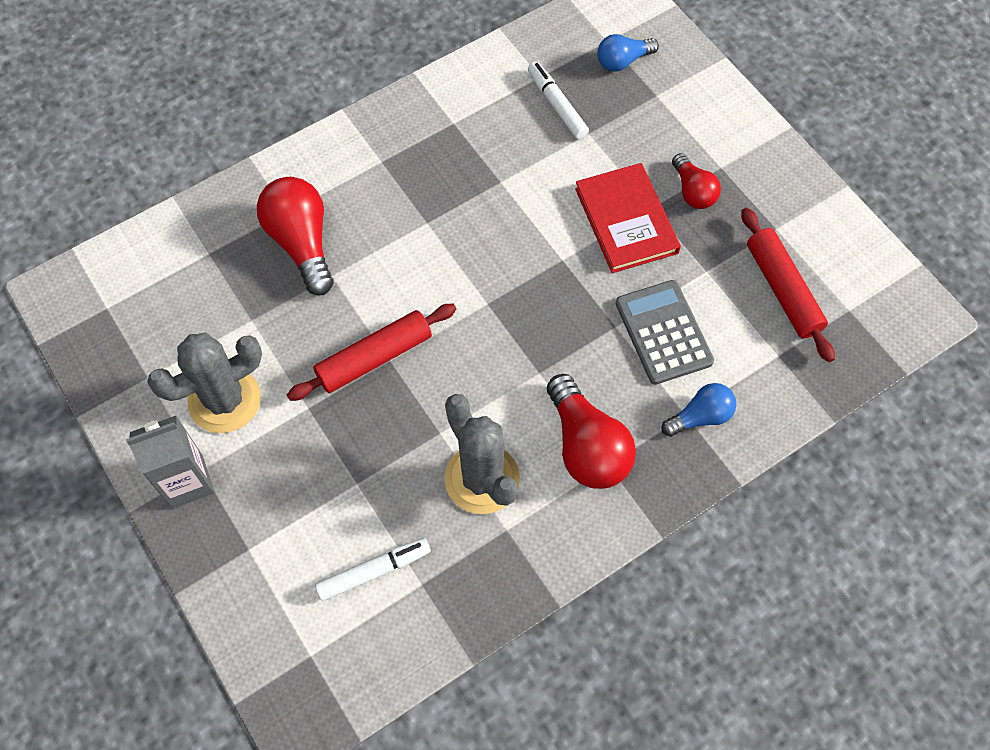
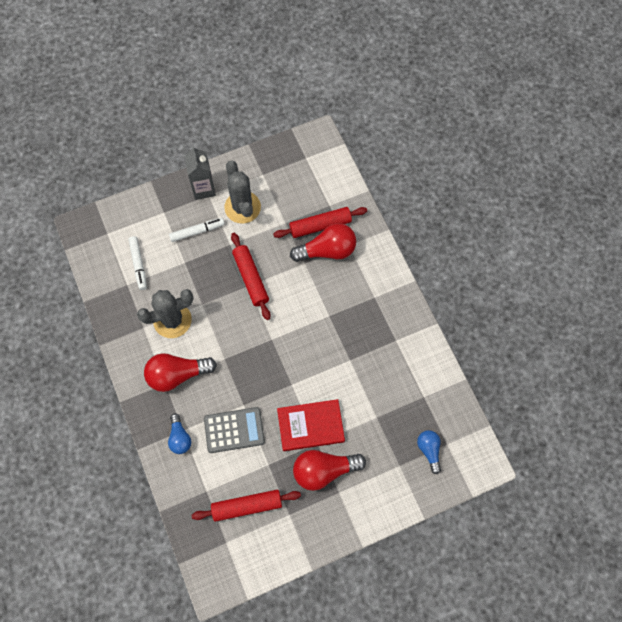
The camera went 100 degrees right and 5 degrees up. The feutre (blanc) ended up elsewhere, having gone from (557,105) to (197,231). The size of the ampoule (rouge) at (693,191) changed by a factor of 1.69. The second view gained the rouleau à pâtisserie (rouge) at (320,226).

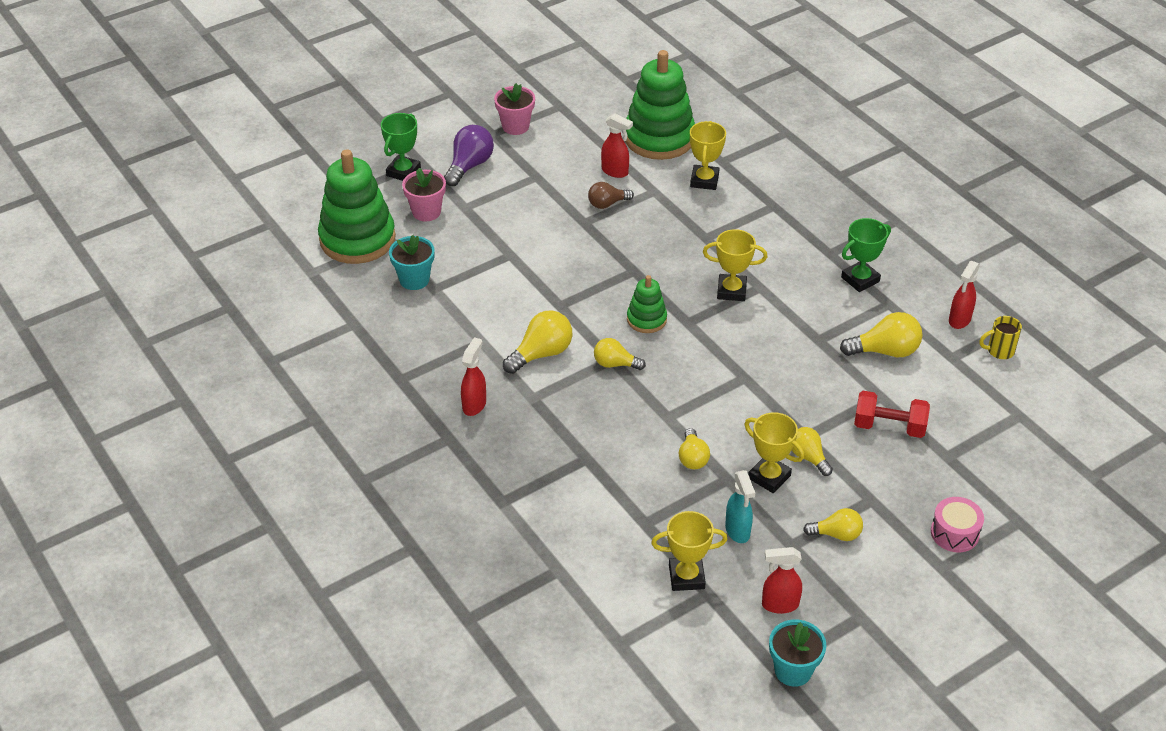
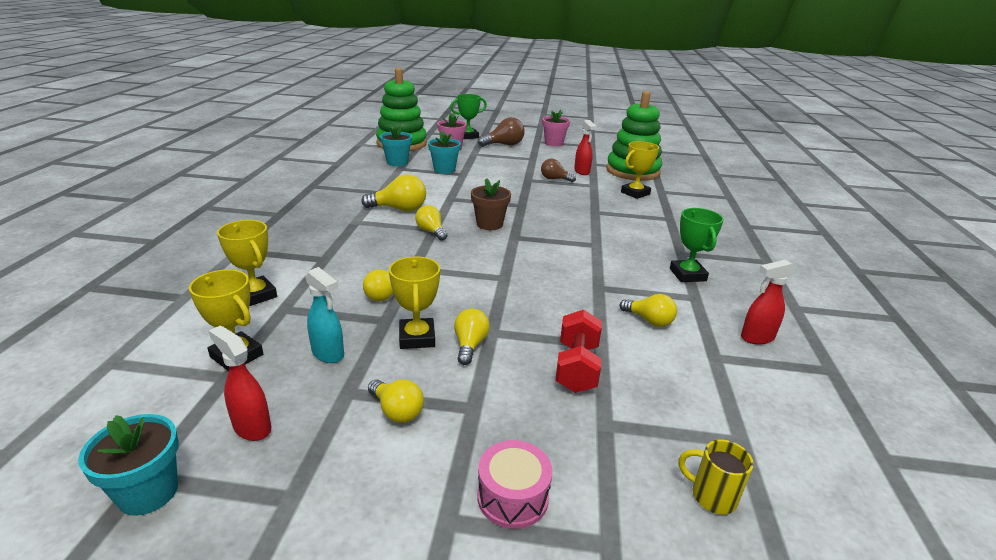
The camera went 40 degrees right and 15 degrees down. What was the ampoule (violet) at (469,166) turned into the ampoule (marron) at (504,145). The trophée (vert) at (860,279) ended up facing another way, 75 degrees clockwise from before. The trophée (jaune) ended up elsewhere, having gone from (731,291) to (256,295). Where the jouet à empiler (vert) stood at (646,319), the pot de fleurs (marron) came to stand at (489,224). The size of the ampoule (jaune) at (885,351) changed by a factor of 0.65. The tasse (jaune) ended up elsewhere, having gone from (999,351) to (711,496). The second view lost the vaporisateur (rouge) at (474,405). The haltère (rouge) at (889,427) ended up facing another way, 45 degrees clockwise from before. The vaporisateur (turquoise) at (737,531) ended up facing another way, 75 degrees counterclockwise from before. The second view gained the pot de fleurs (turquoise) at (444,170).

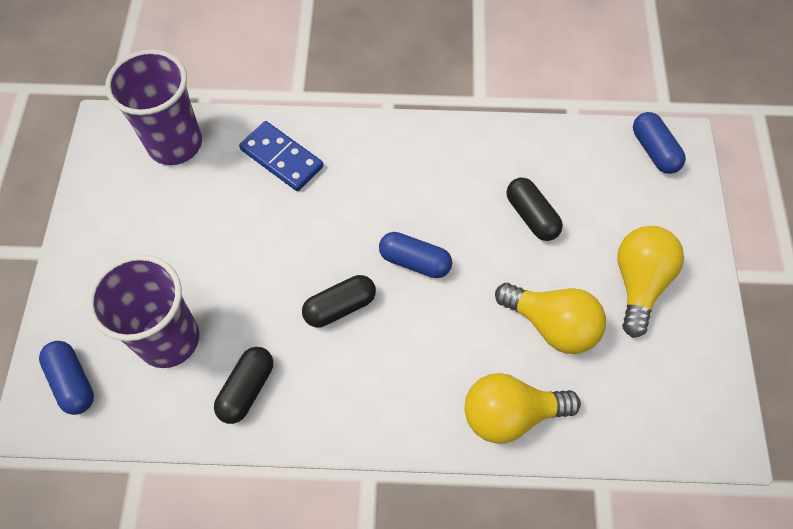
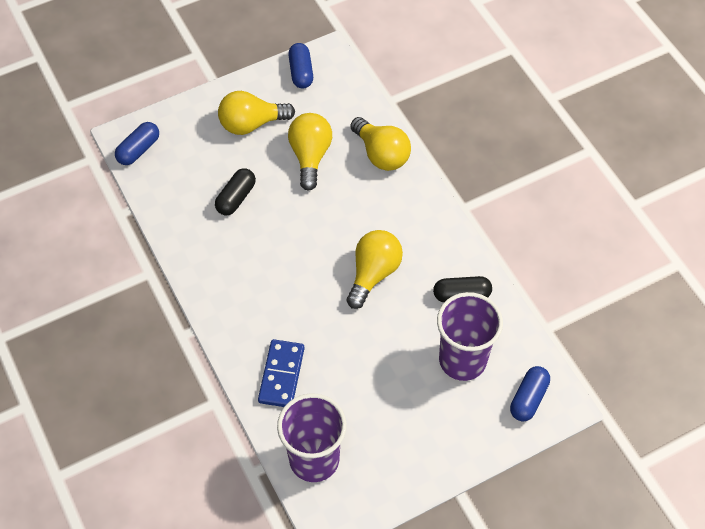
The camera went 120 degrees left and 5 degrees down. The gélule (bleu) ended up elsewhere, having gone from (415,261) to (301,72). Where the gélule (noir) stood at (340,307), the ampoule (jaune) came to stand at (373,274).

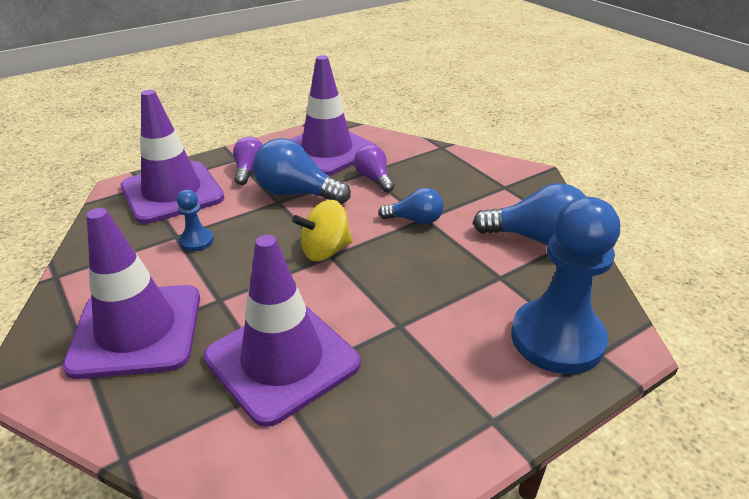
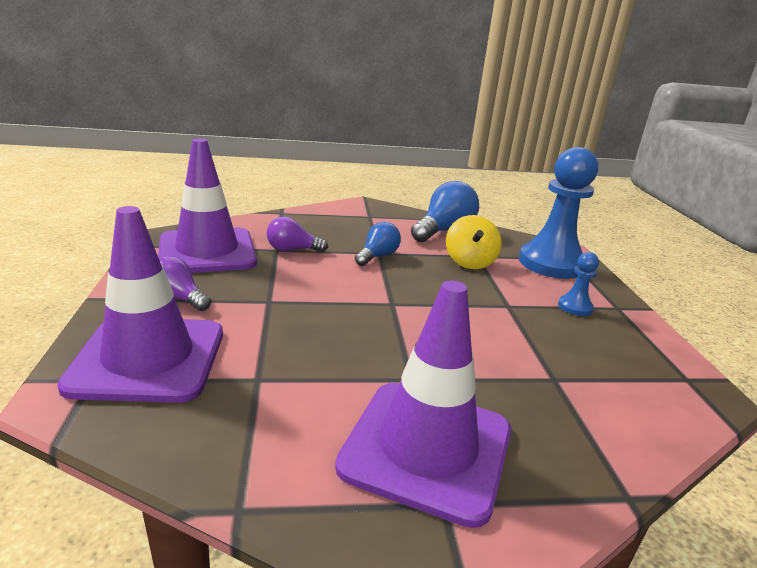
The camera went 65 degrees left and 10 degrees down. The second view lost the ampoule (bleu) at (296,193). The pion (bleu) ended up elsewhere, having gone from (196,241) to (575,307). The toupie (jaune) ended up elsewhere, having gone from (325,251) to (469,262). The second view lost the cône de chantier (violet) at (282,360).

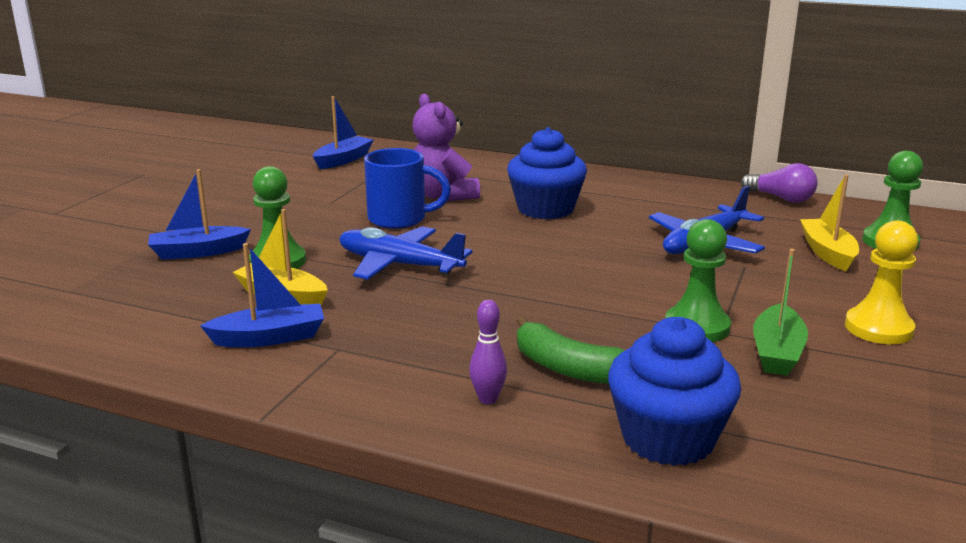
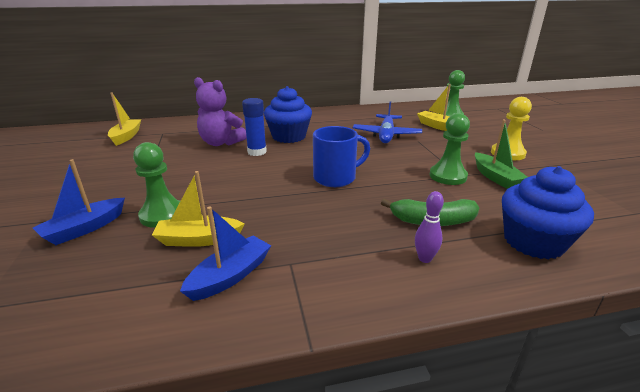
The camera went 35 degrees left and 5 degrees up. What was the bateau (bleu) at (343,160) turned into the bateau (jaune) at (126,136). The tasse (bleu) ended up elsewhere, having gone from (399,219) to (336,178). The second view lost the ampoule (violet) at (781,198). The second view lost the avion (bleu) at (399,265). The second view gained the bâton de colle (bleu) at (257,152).

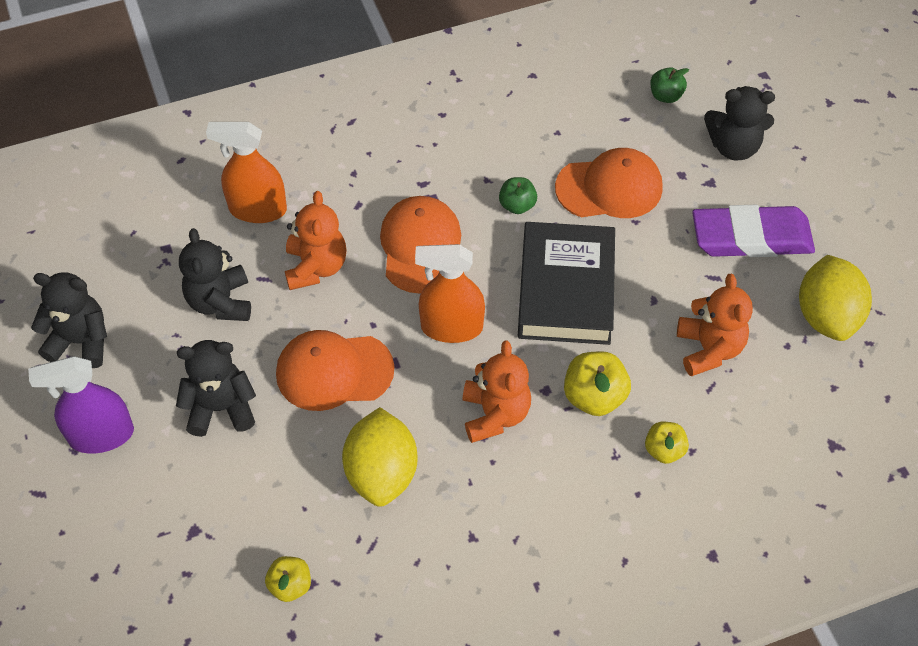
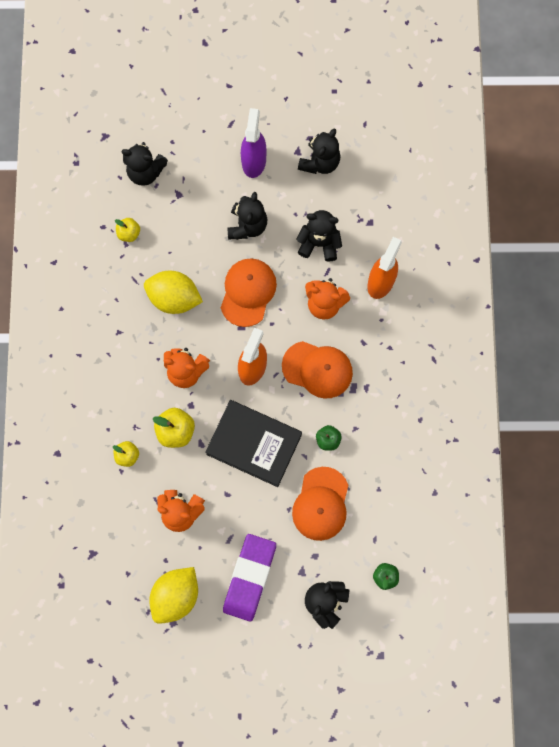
The camera went 110 degrees right and 20 degrees up. The citron (jaune) at (826,316) ended up facing another way, 75 degrees counterclockwise from before. The second view gained the ours en peluche (noir) at (145,172).

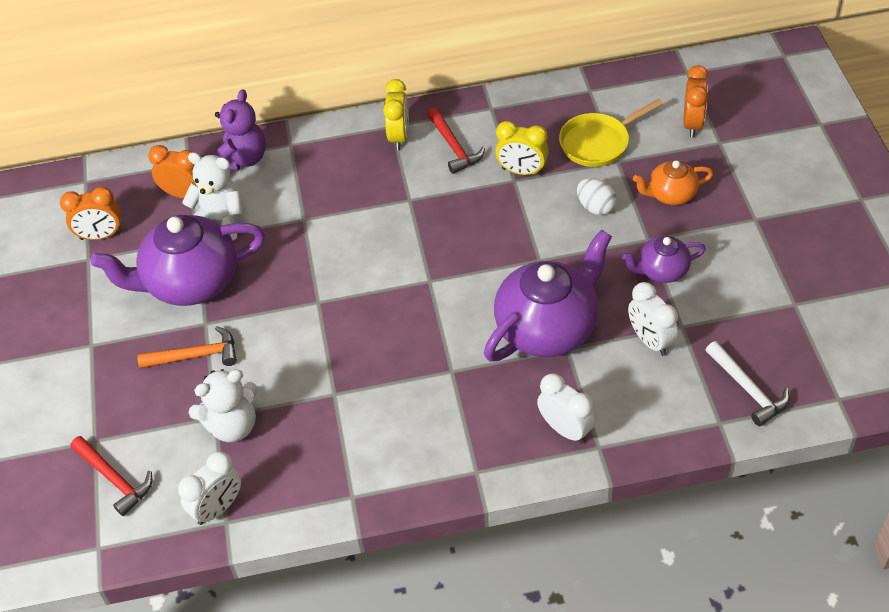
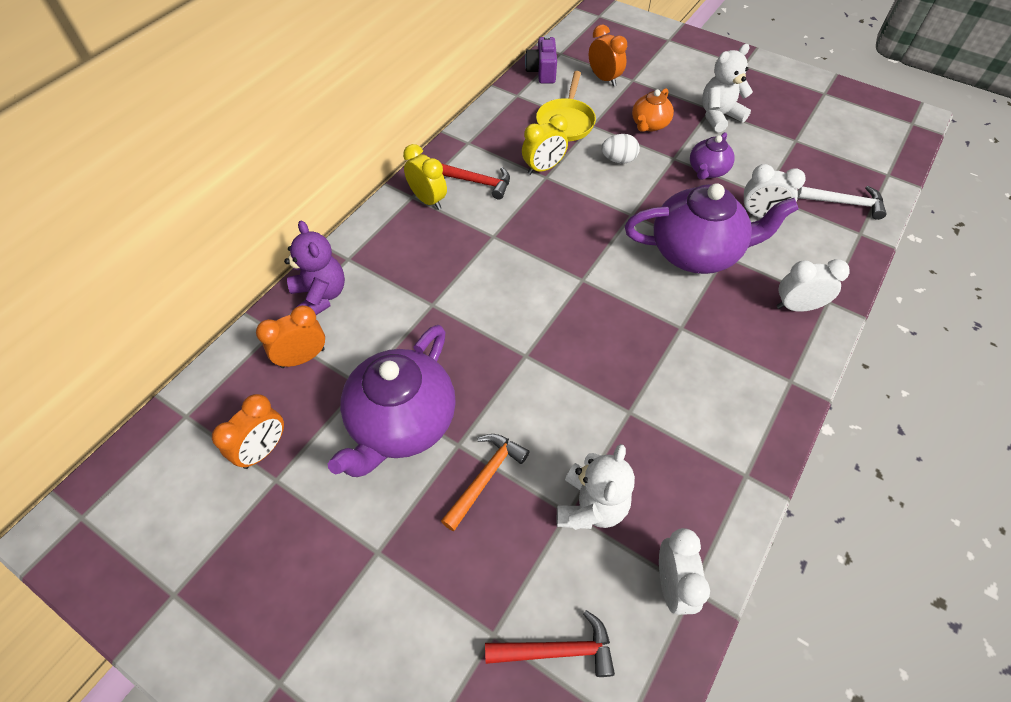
The camera went 50 degrees left and 5 degrees up. The ours en peluche (blanc) ended up elsewhere, having gone from (221,220) to (719,116). The théière (violet) at (548,328) ended up facing another way, 90 degrees clockwise from before. The second view gained the appareil photo (violet) at (542,72).

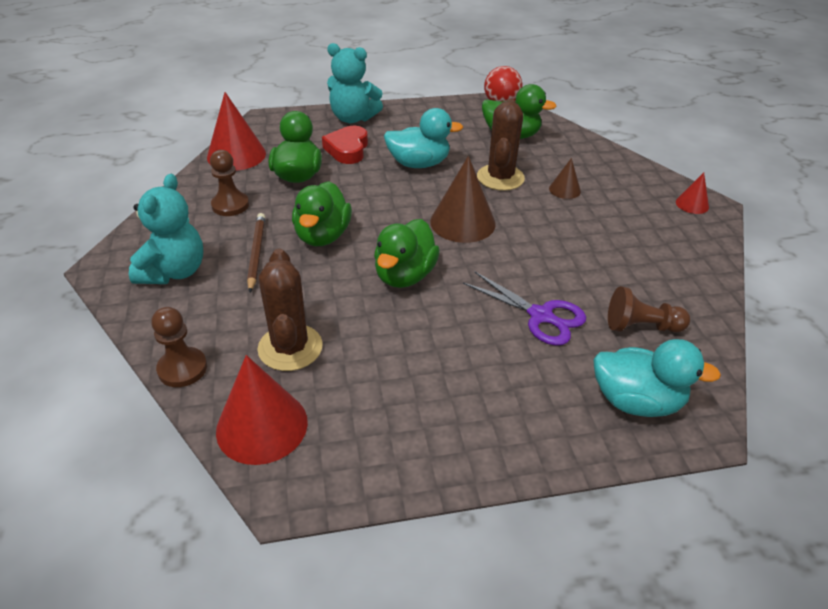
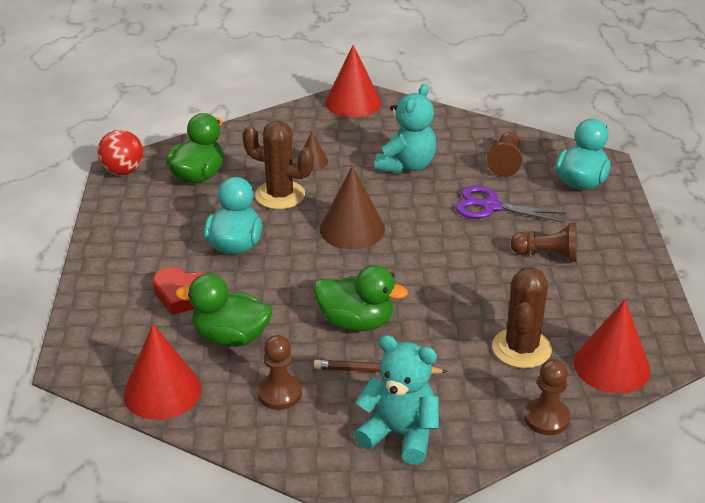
The camera went 80 degrees left and 5 degrees down. The ours en peluche (turquoise) ended up elsewhere, having gone from (353,118) to (406,165). The size of the cône (rouge) at (692,204) changed by a factor of 1.94. The second view lost the canard (vert) at (404,275). The cactus (marron) at (290,348) ended up facing another way, 75 degrees counterclockwise from before. The ciseaux (violet) at (541,316) ended up facing another way, 120 degrees counterclockwise from before. The second view gained the pion (marron) at (547,255).

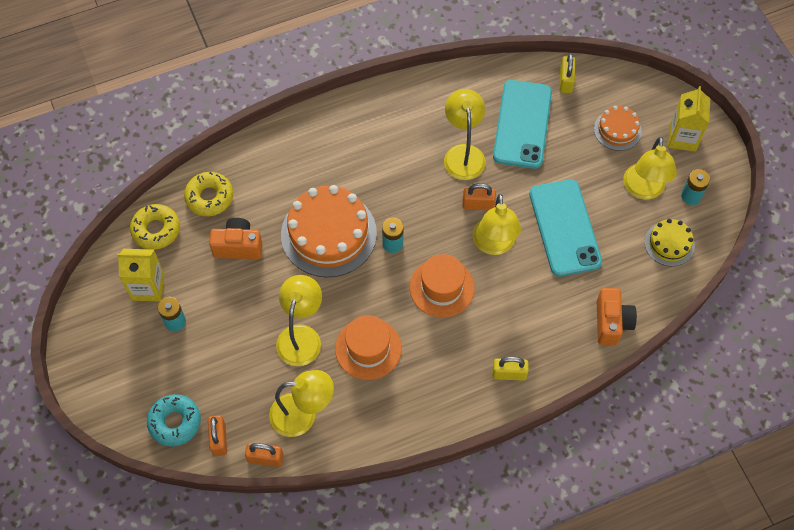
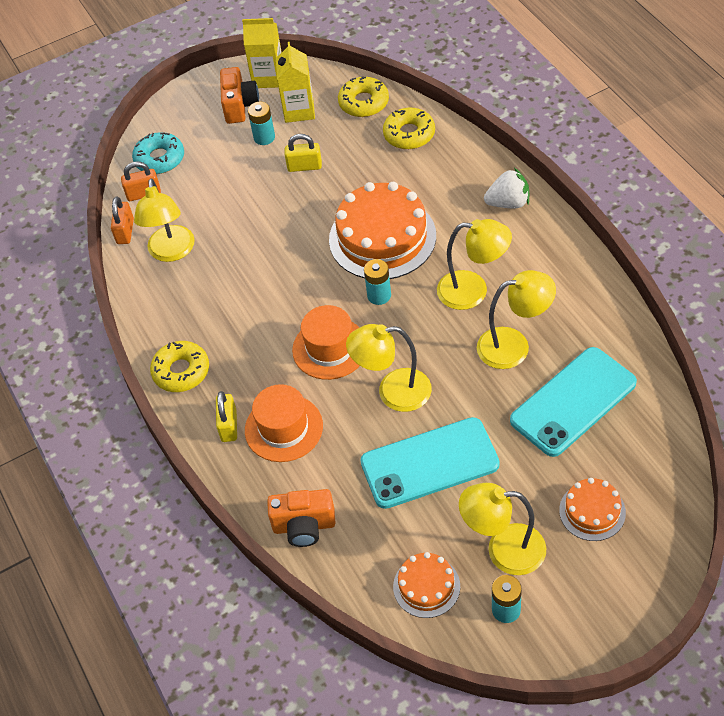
The camera went 90 degrees right and 10 degrees down. The cadenas (jaune) ended up elsewhere, having gone from (565,81) to (304,166). The téléphone (turquoise) at (522,124) ended up facing another way, 45 degrees counterclockwise from before. The brique de lait (jaune) ended up elsewhere, having gone from (682,138) to (268,77). The second view lost the cadenas (orange) at (478,204). The appareil photo (orange) ended up elsewhere, having gone from (238,246) to (240,106). What was the gâteau (jaune) at (669,244) turned into the gâteau (orange) at (426,586). The lampe (jaune) ended up elsewhere, having gone from (301,336) to (473,291). The chapeau (orange) ended up elsewhere, having gone from (368,348) to (283,428). The second view gained the fraise (blanc) at (508,203). The second view gained the beignet (jaune) at (181,371).

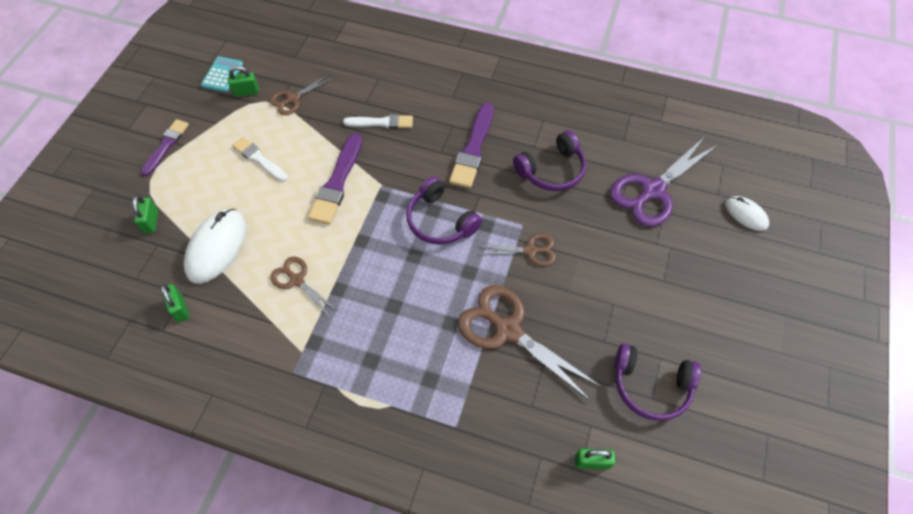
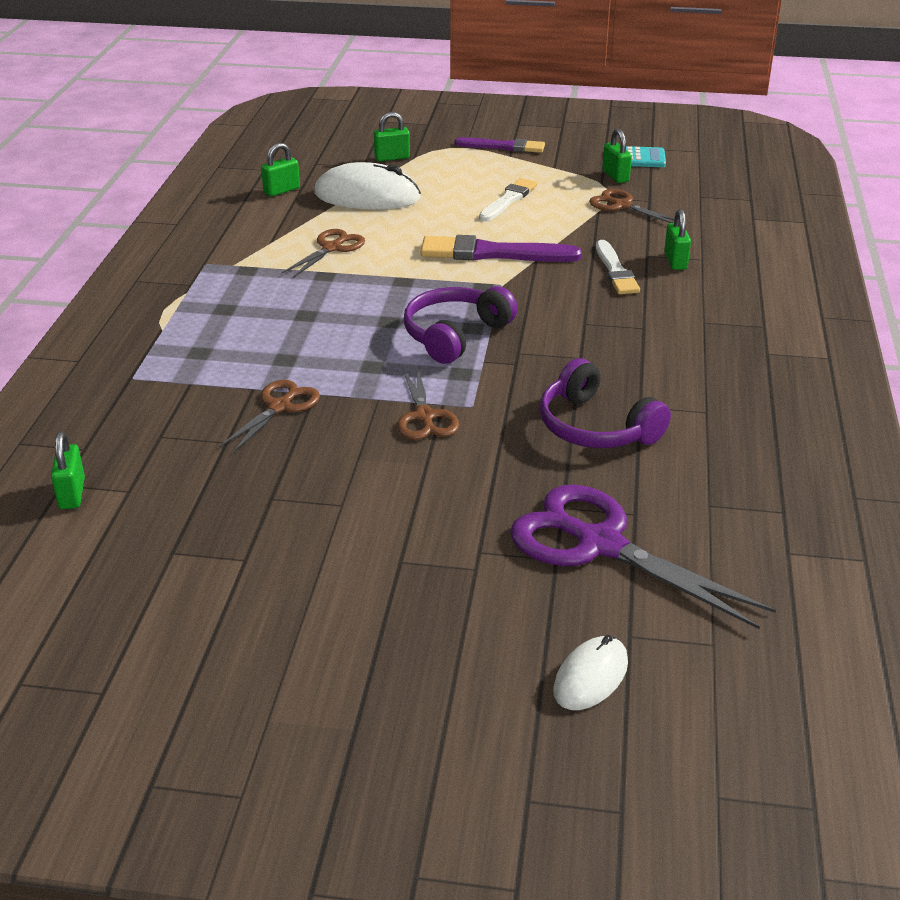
The camera went 80 degrees right and 25 degrees down. The second view lost the pinceau (violet) at (473,148). The size of the ciseaux (marron) at (508,330) changed by a factor of 0.55. The second view lost the casque audio (violet) at (651,386). The second view gained the cadenas (vert) at (675,261).

